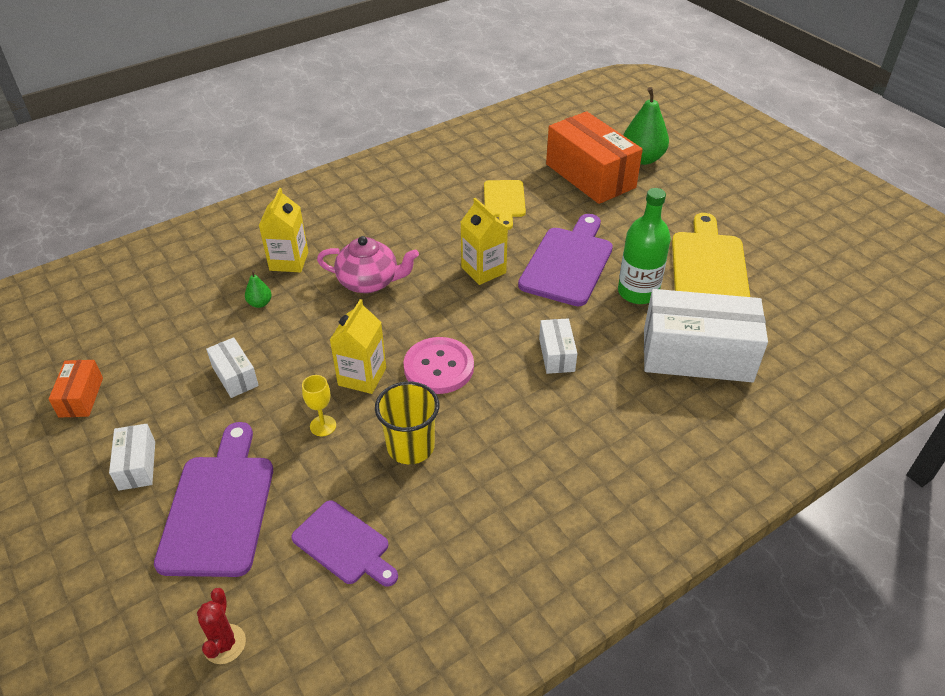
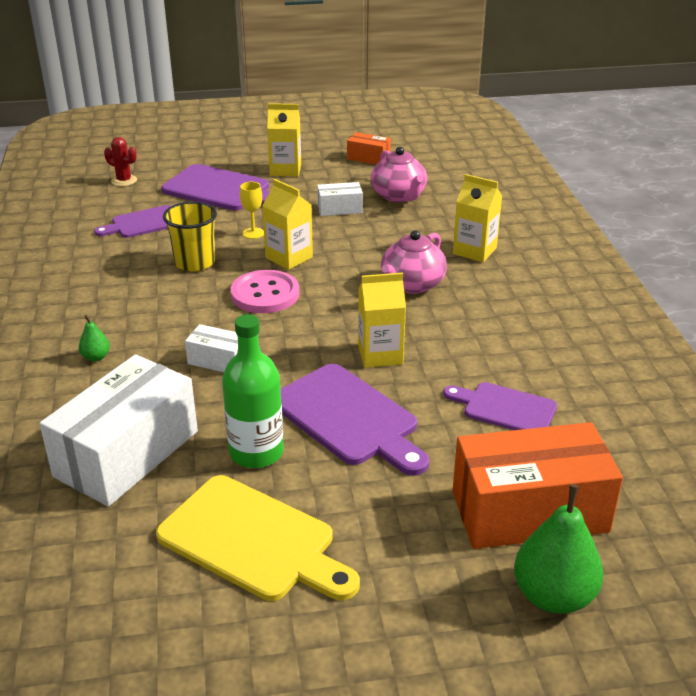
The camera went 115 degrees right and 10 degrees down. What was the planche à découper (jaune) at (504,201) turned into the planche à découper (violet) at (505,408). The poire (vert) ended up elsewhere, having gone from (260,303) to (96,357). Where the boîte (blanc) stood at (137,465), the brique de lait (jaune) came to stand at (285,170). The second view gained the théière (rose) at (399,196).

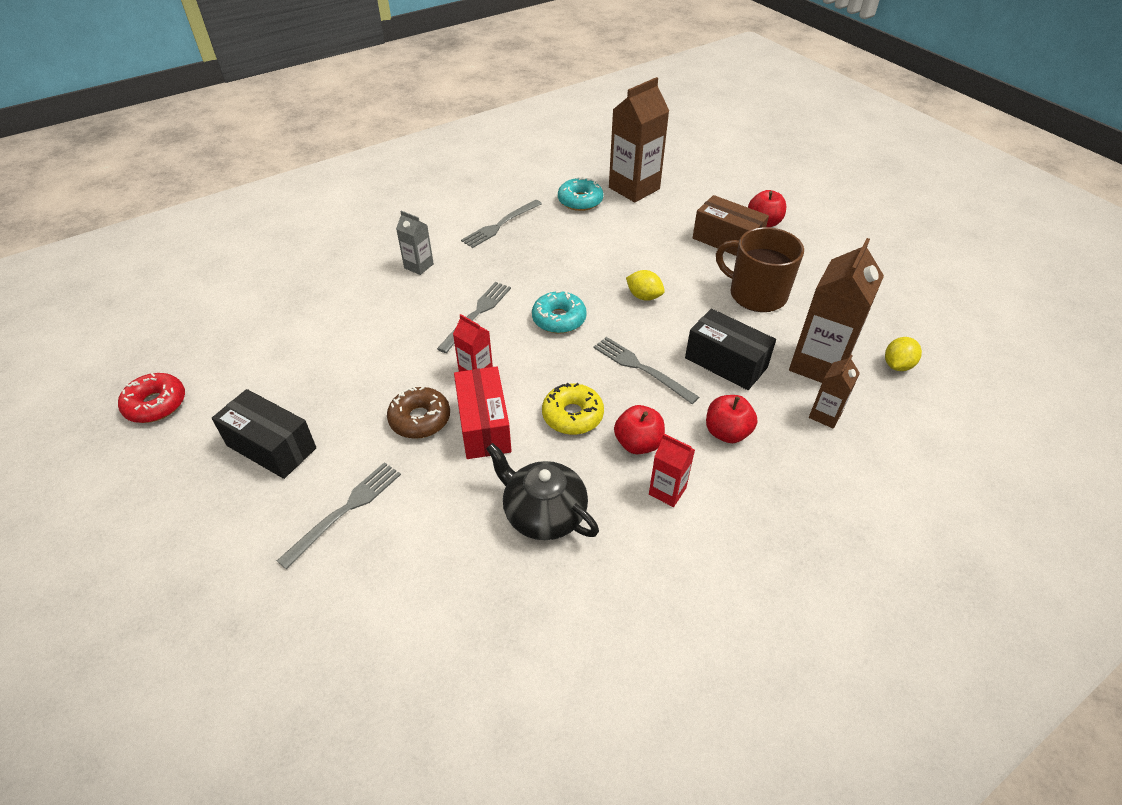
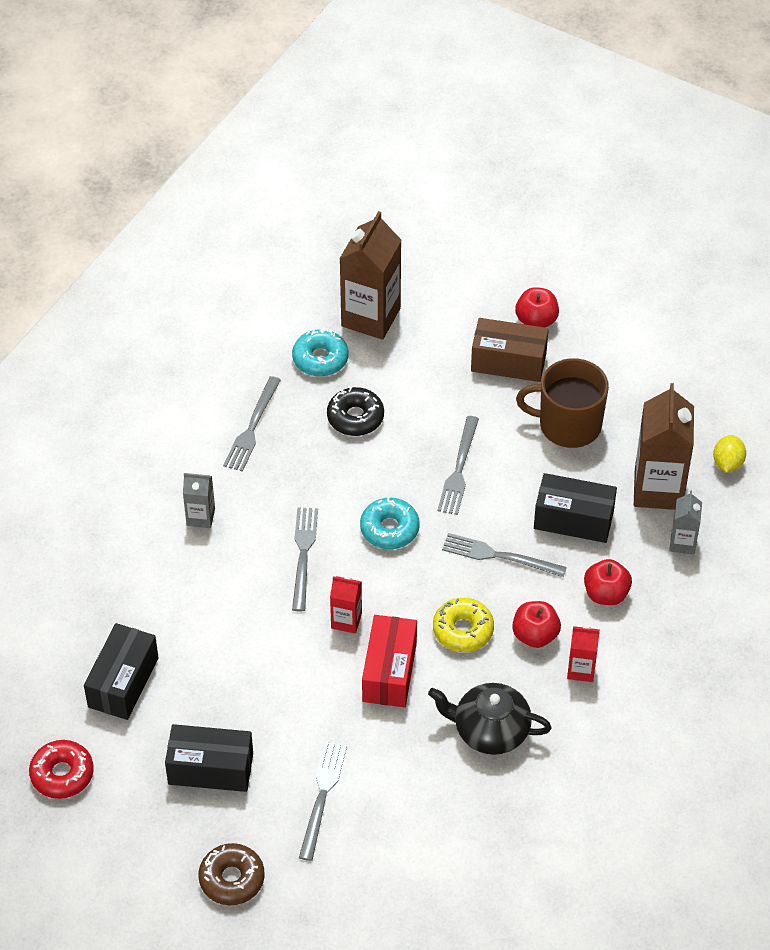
The camera went 25 degrees left and 5 degrees up. Where the citron (jaune) stood at (644,296), the fourchette (gris) came to stand at (459,469). What was the brique de lait (marron) at (825,415) turned into the brique de lait (gris) at (682,543). The boîte (rouge) at (484,426) ended up facing another way, 45 degrees clockwise from before. The beignet (marron) ended up elsewhere, having gone from (420,419) to (232,879). The second view gained the beignet (noir) at (355,417). The second view gained the boîte (noir) at (123,682).

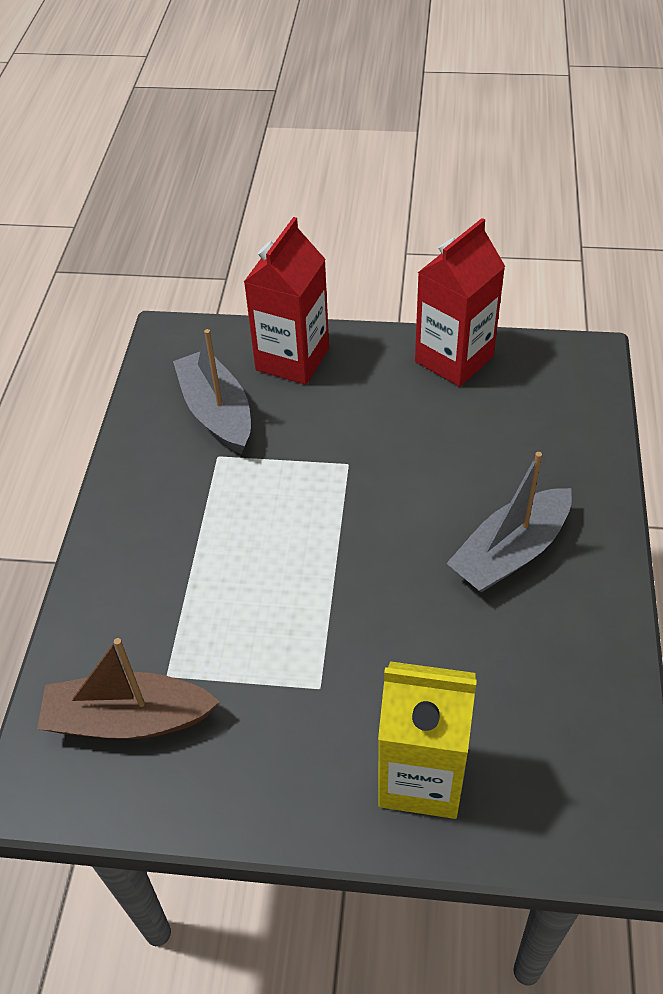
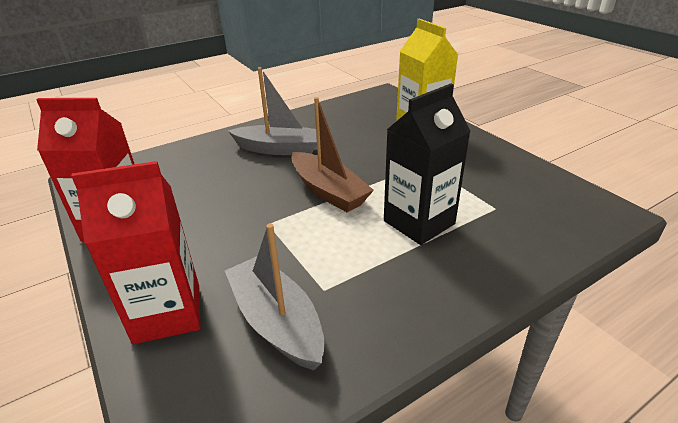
The camera went 130 degrees left and 15 degrees down. The bateau (gris) at (217,412) ended up facing another way, 120 degrees clockwise from before. The bateau (marron) ended up elsewhere, having gone from (128,719) to (328,191). The second view gained the brique de lait (noir) at (419,222).

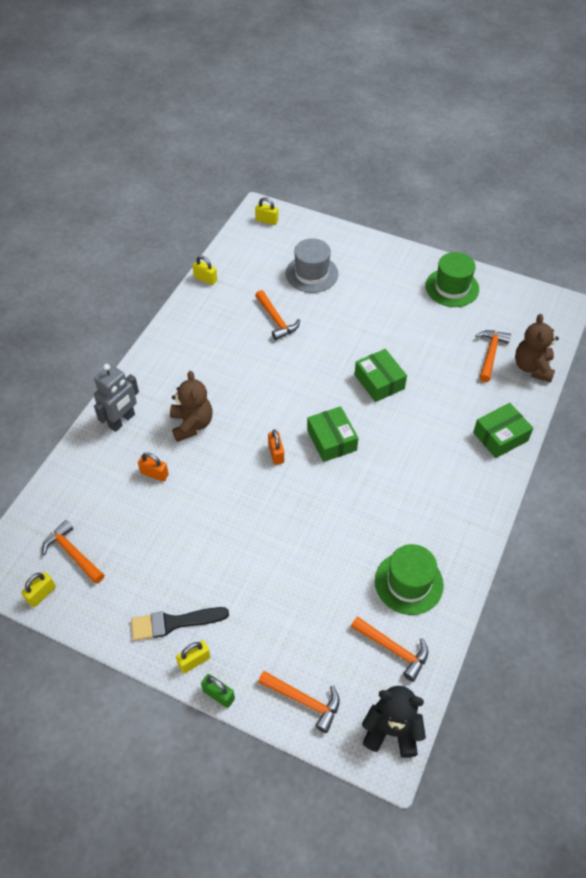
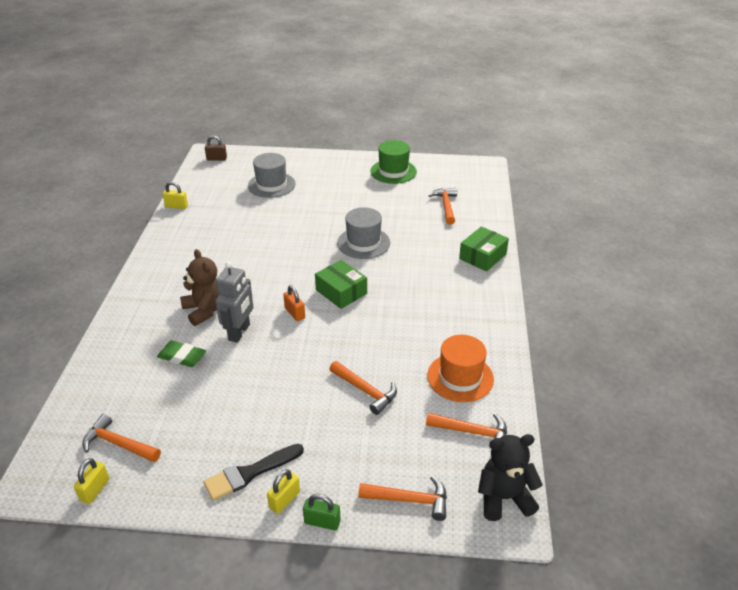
The camera went 20 degrees left and 15 degrees down. What was the cadenas (jaune) at (267,220) turned into the cadenas (marron) at (216,159). The marteau (orange) ended up elsewhere, having gone from (276,320) to (365,391). The second view lost the ours en peluche (marron) at (532,367). Where the boîte (vert) stood at (379,382), the chapeau (gris) came to stand at (363,243). The robot (gris) ended up elsewhere, having gone from (122,421) to (239,332). Where the cadenas (orange) stood at (154,474), the gomme (vert) came to stand at (182,357). What was the chapeau (vert) at (408,583) turned into the chapeau (orange) at (460,377).

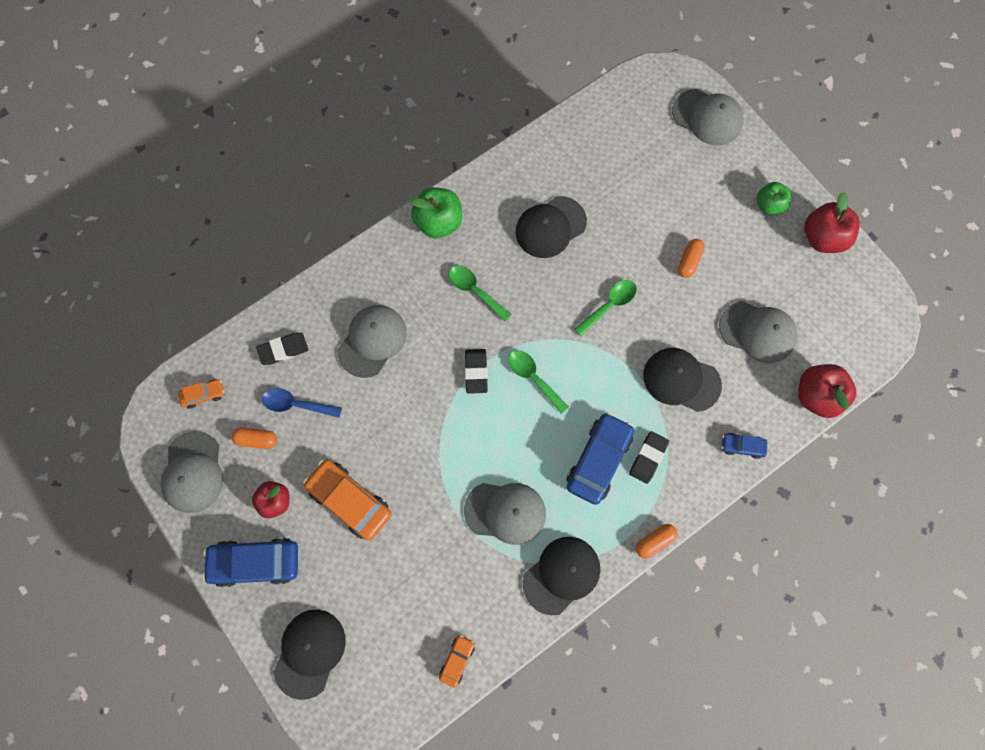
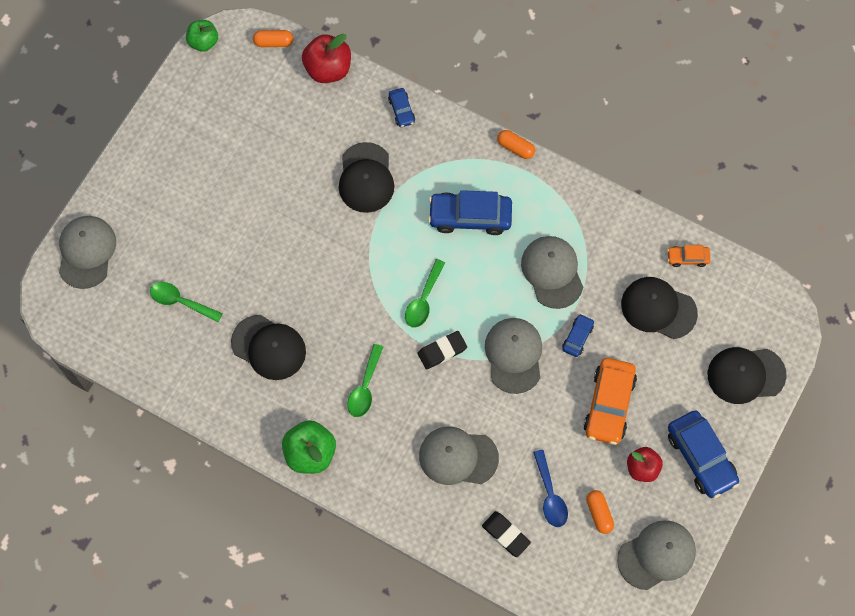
The camera went 115 degrees left and 5 degrees down. The pomme (vert) ended up elsewhere, having gone from (768,205) to (203,42). The second view lost the pomme (rouge) at (822,237). The gélule (orange) ended up elsewhere, having gone from (688,261) to (273,42). The cuillère (vert) ended up elsewhere, having gone from (609,305) to (181,302). The casquette (gris) ended up elsewhere, having gone from (757,332) to (514,355). The second view lost the voiture (orange) at (204,394). The second view lost the gomme (noir) at (648,458). The casquette (noir) ended up elsewhere, having gone from (561,575) to (658,308). The second view gained the voiture (bleu) at (577,337).

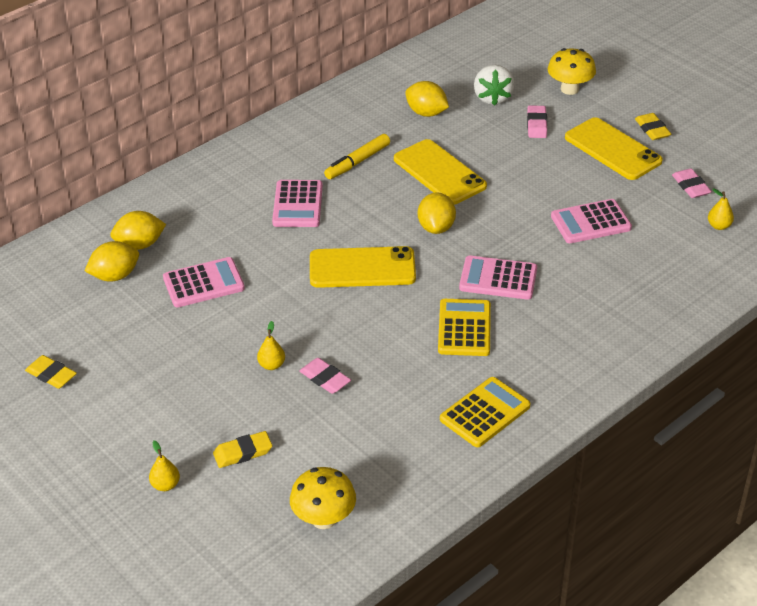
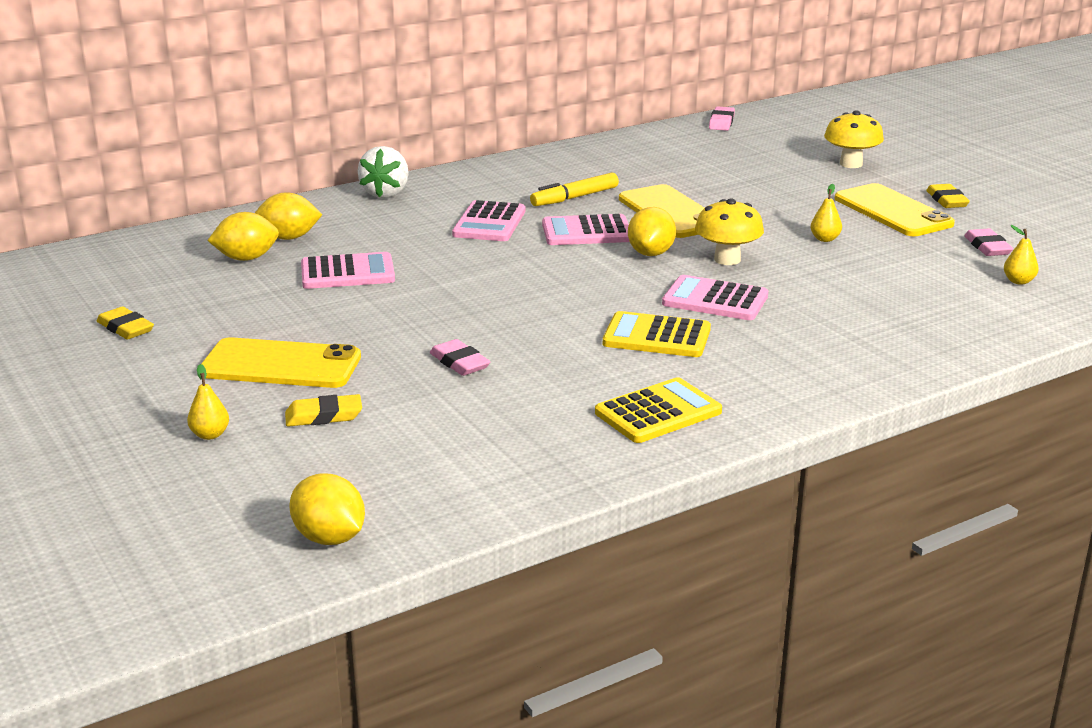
The camera went 10 degrees right and 15 degrees down. The fraise (blanc) ended up elsewhere, having gone from (492,98) to (386,193). The citron (jaune) ended up elsewhere, having gone from (426,113) to (329,538). The gomme (rose) ended up elsewhere, having gone from (536,125) to (721,122). The calculatrice (rose) ended up elsewhere, having gone from (590,222) to (587,232). The téléphone (jaune) ended up elsewhere, having gone from (362,268) to (280,365). The calculatrice (jaune) at (464,328) ended up facing another way, 90 degrees counterclockwise from before. The poire (jaune) ended up elsewhere, having gone from (271,365) to (825,239). The champignon (jaune) ended up elsewhere, having gone from (324,519) to (727,259).

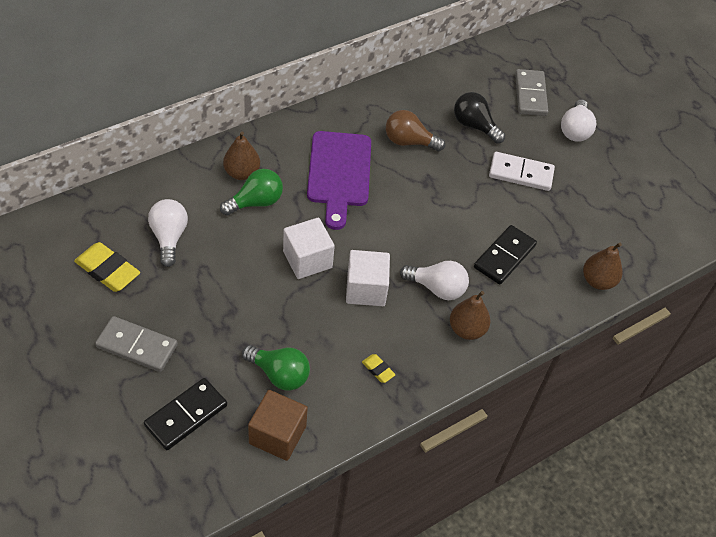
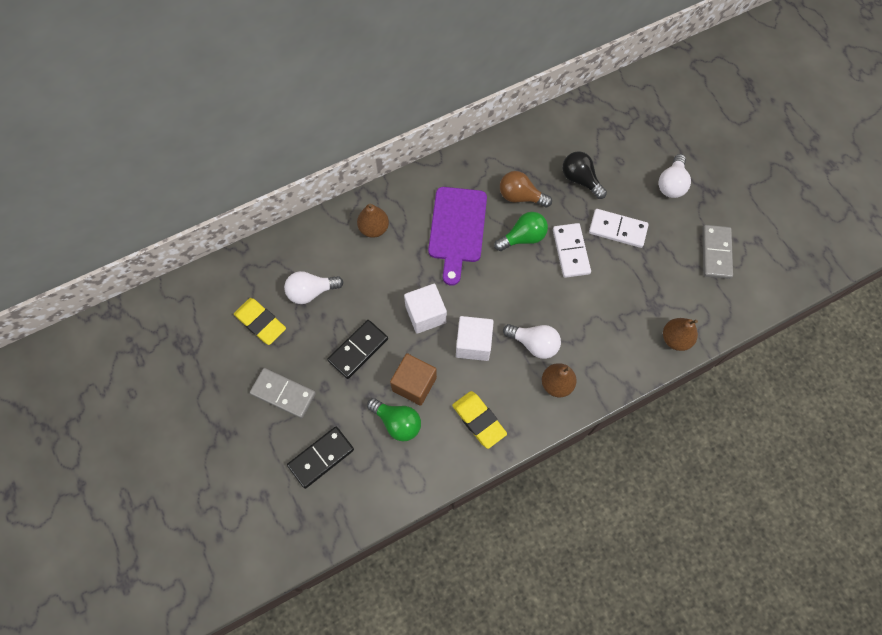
The camera went 10 degrees right and 15 degrees up. The domino (gris) ended up elsewhere, having gone from (530,95) to (716,253). The ampoule (vert) ended up elsewhere, having gone from (256,202) to (523,237). The ampoule (blanc) at (169,237) ended up facing another way, 105 degrees counterclockwise from before. The domino (noir) ended up elsewhere, having gone from (504,256) to (358,350). The size of the gomme (jaune) at (378,370) changed by a factor of 2.02. The cube (marron) ended up elsewhere, having gone from (277,435) to (414,384). The second view gained the domino (blanc) at (571,251).

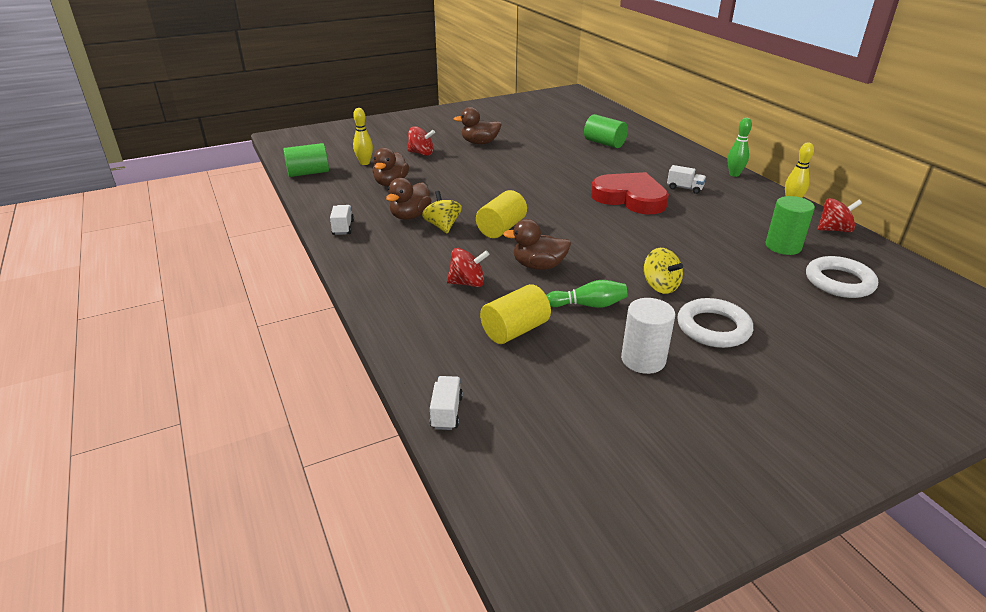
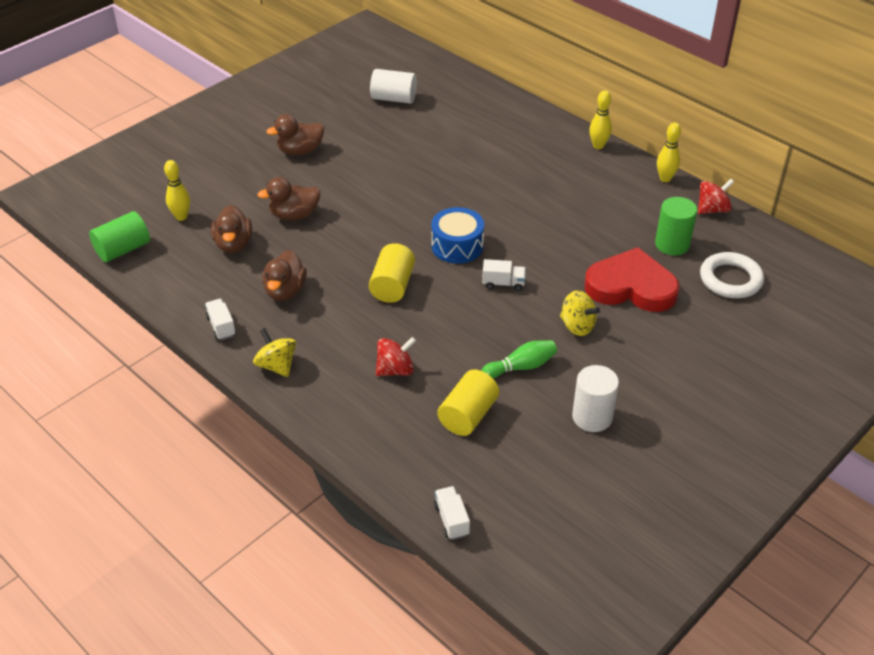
The camera went 20 degrees left and 10 degrees up. The second view lost the cylindre (vert) at (604,143). What was the quille (vert) at (734,174) turned into the quille (jaune) at (598,146). The second view lost the toupie (rouge) at (421,153). The camion (blanc) ended up elsewhere, having gone from (684,188) to (503,283). The cœur (rouge) ended up elsewhere, having gone from (630,198) to (631,287). The toupie (jaune) ended up elsewhere, having gone from (442,226) to (277,365). The canard (marron) ended up elsewhere, having gone from (538,266) to (294,215). The second view lost the anneau (blanc) at (713,328). The second view gained the cylindre (blanc) at (394,98). The second view gained the tambour (bleu) at (457,246).

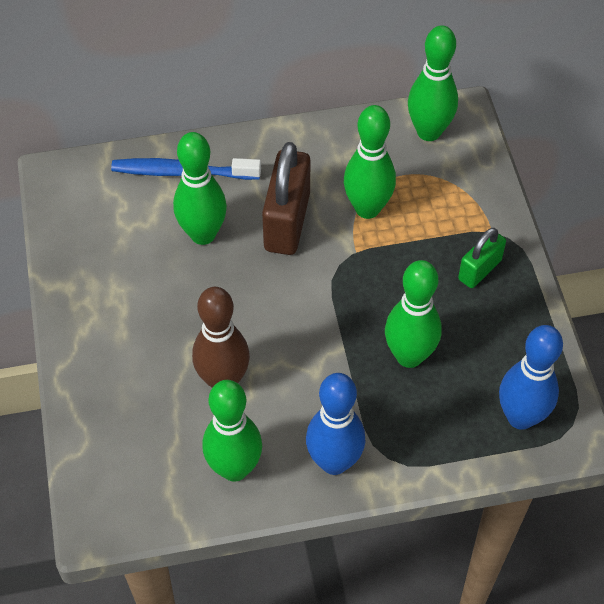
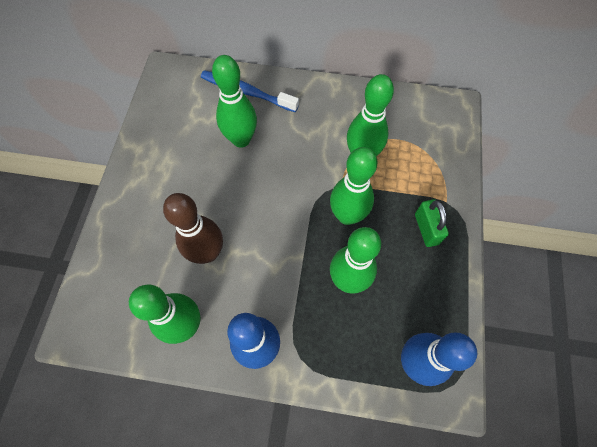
The camera went 20 degrees right and 10 degrees up. The quille (vert) ended up elsewhere, having gone from (429,132) to (347,216). The second view lost the cadenas (marron) at (287,222). The cadenas (vert) at (479,270) ended up facing another way, 75 degrees counterclockwise from before.

